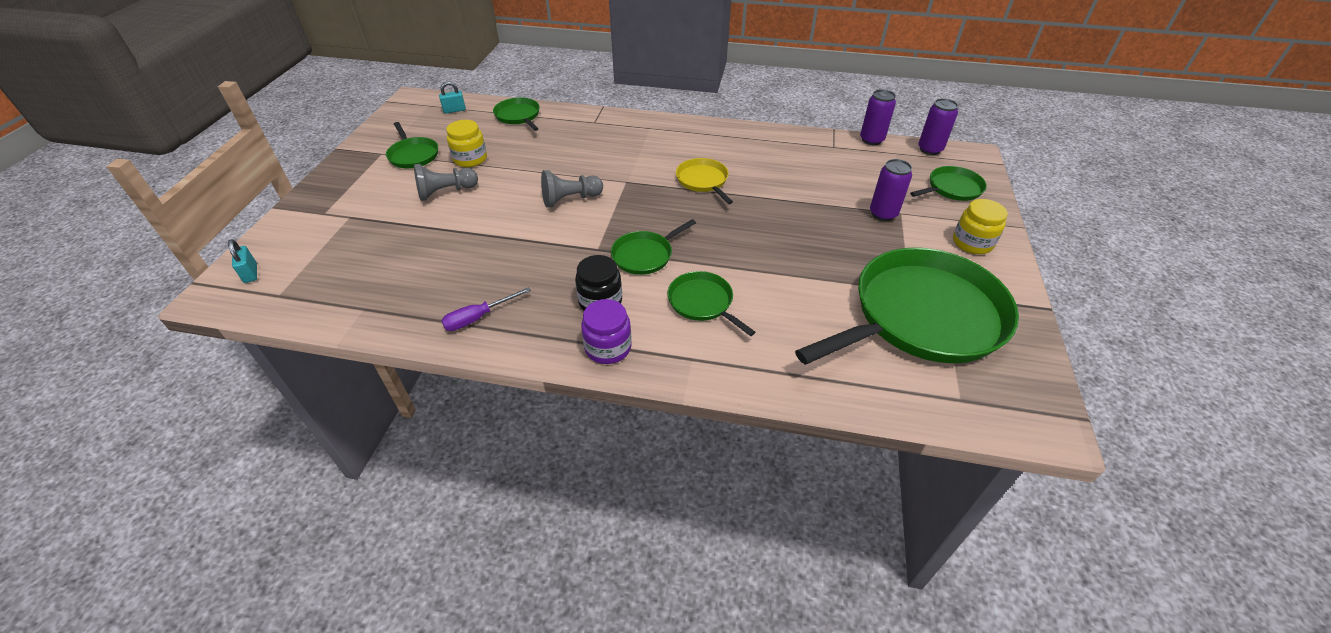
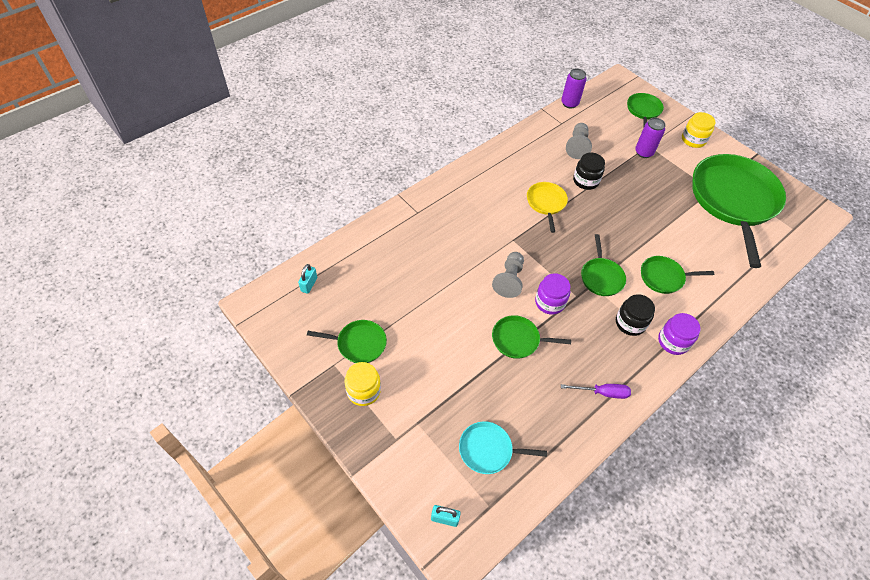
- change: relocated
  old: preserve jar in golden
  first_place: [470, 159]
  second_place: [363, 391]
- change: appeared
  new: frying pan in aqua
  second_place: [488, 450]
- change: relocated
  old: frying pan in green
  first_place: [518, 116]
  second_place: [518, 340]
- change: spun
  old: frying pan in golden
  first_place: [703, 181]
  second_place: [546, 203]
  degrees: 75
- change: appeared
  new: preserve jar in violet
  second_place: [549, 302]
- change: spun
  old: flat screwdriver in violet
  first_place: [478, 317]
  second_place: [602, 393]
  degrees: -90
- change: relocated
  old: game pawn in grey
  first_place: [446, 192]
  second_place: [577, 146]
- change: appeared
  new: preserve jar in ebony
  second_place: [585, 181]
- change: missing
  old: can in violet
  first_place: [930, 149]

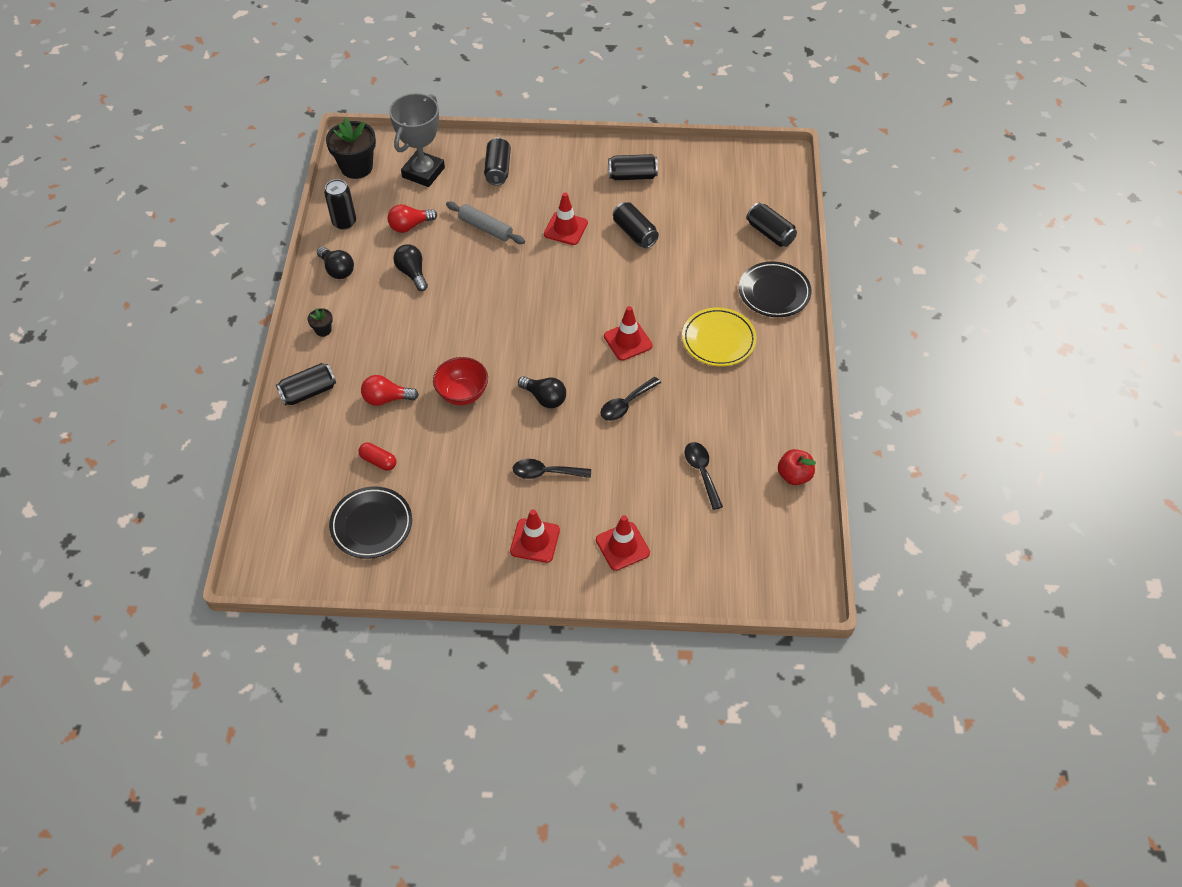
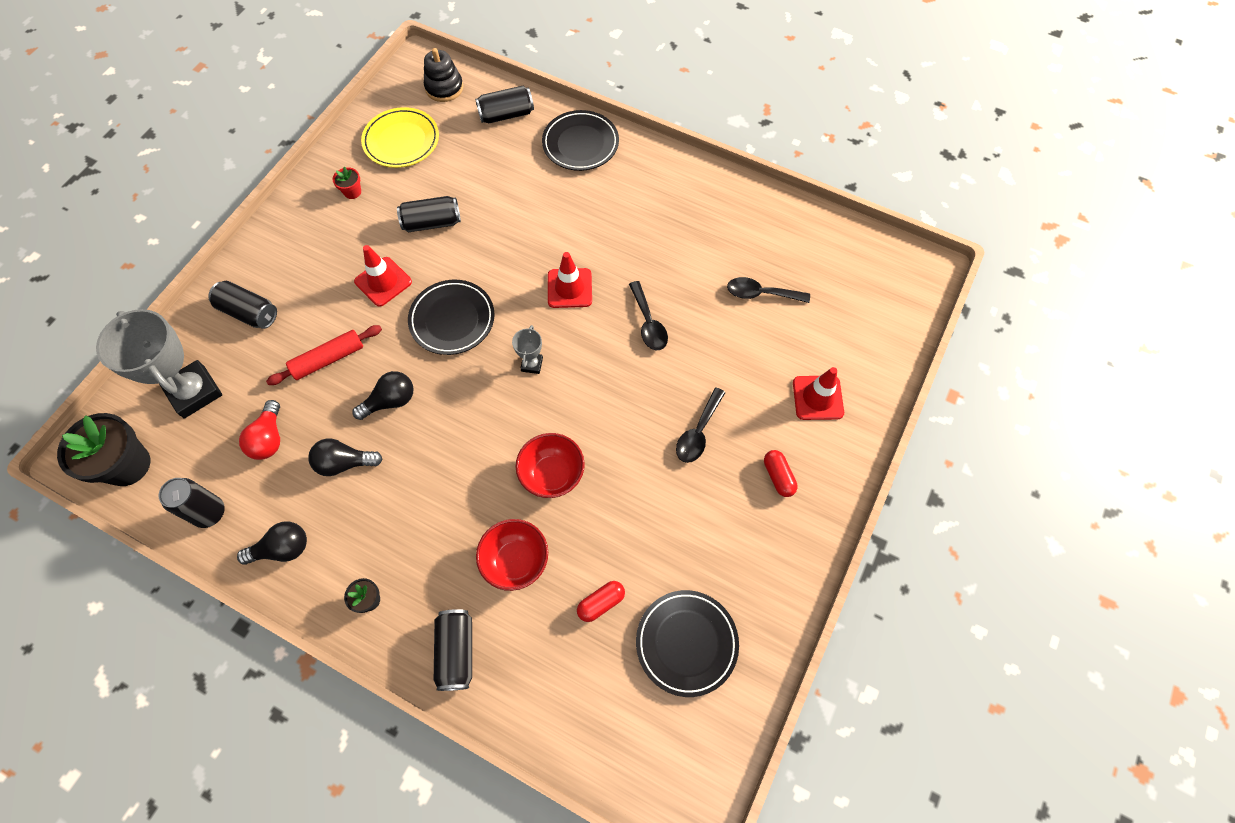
- change: colour
  old: pastry roller in grey
  new: pastry roller in scarlet
  first_place: [485, 228]
  second_place: [328, 359]
- change: exchanged
  old: can in ebony
  new: flower pot in scarlet
  first_place: [632, 176]
  second_place: [352, 192]
- change: relocated
  old: light bulb in ebony
  first_place: [544, 398]
  second_place: [390, 401]
- change: relocated
  old: flat dish in golden
  first_place: [718, 340]
  second_place: [401, 141]
- change: appeared
  new: flat dish in ebony
  second_place: [452, 319]
- change: appeared
  new: stacking rings in ebony
  second_place: [444, 88]
- change: exchanged
  old: light bulb in scarlet
  new: bowl in scarlet
  first_place: [386, 399]
  second_place: [516, 561]
- change: appeared
  new: trophy in grey
  second_place: [532, 364]
- change: exchanged
  old: traffic cone in scarlet
  new: pill in scarlet
  first_place: [535, 541]
  second_place: [778, 476]
- change: missing
  old: toy apple in scarlet
  first_place: [794, 475]

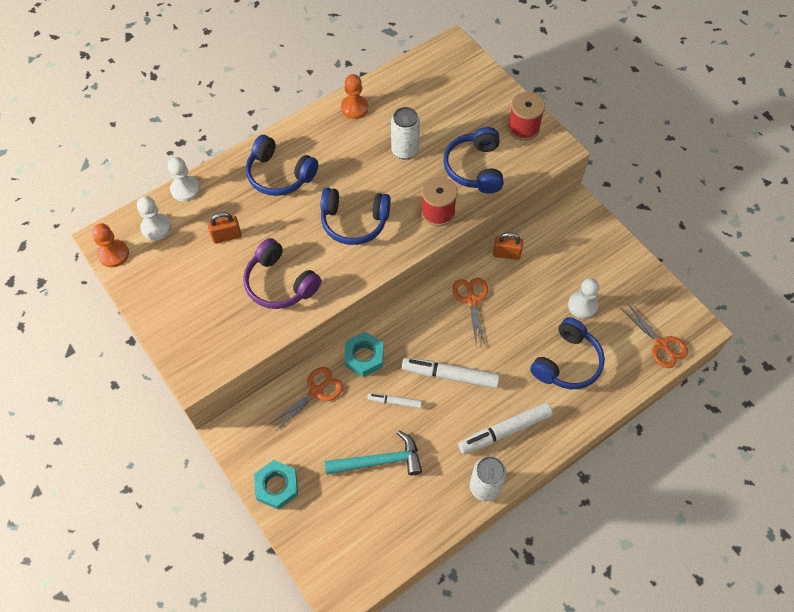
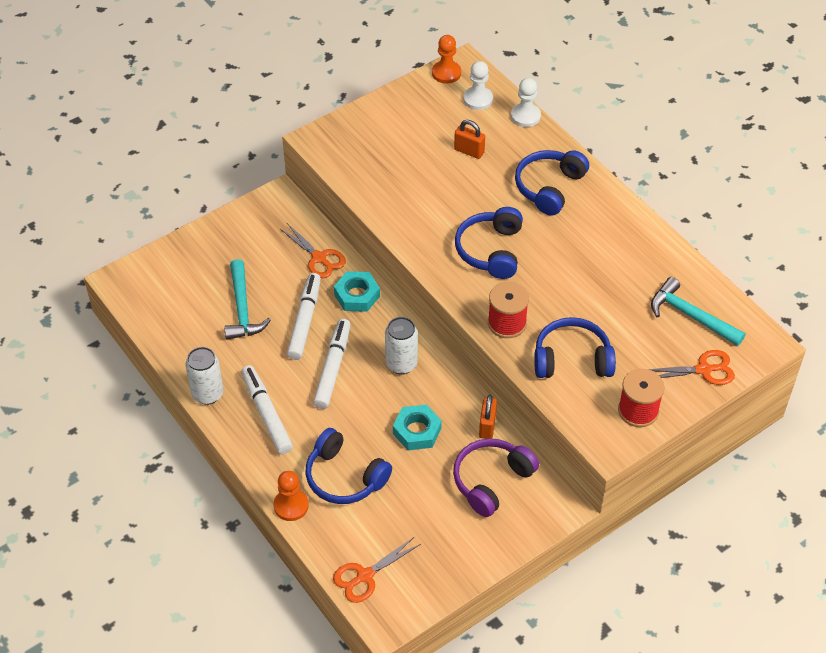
- change: relocated
  old: game pawn in orange
  first_place: [354, 108]
  second_place: [291, 506]
- change: size
  old: marker pen in snow-white
  first_place: [394, 402]
  second_place: [305, 321]
  factor: 1.81
- change: relocated
  old: can in snow-white
  first_place: [405, 150]
  second_place: [401, 364]
- change: relocated
  old: hexagon nut in aqua
  first_place: [277, 486]
  second_place: [417, 431]
- change: relocated
  old: over-ear headphones in violet
  first_place: [280, 283]
  second_place: [491, 481]
- change: spun
  old: padlock in orange
  first_place: [227, 236]
  second_place: [469, 151]
  degrees: -45
- change: relocated
  old: shears in orange
  first_place: [472, 300]
  second_place: [704, 370]
- change: appeared
  new: hammer in aqua
  second_place: [691, 316]
- change: missing
  old: game pawn in snow-white
  first_place: [582, 305]

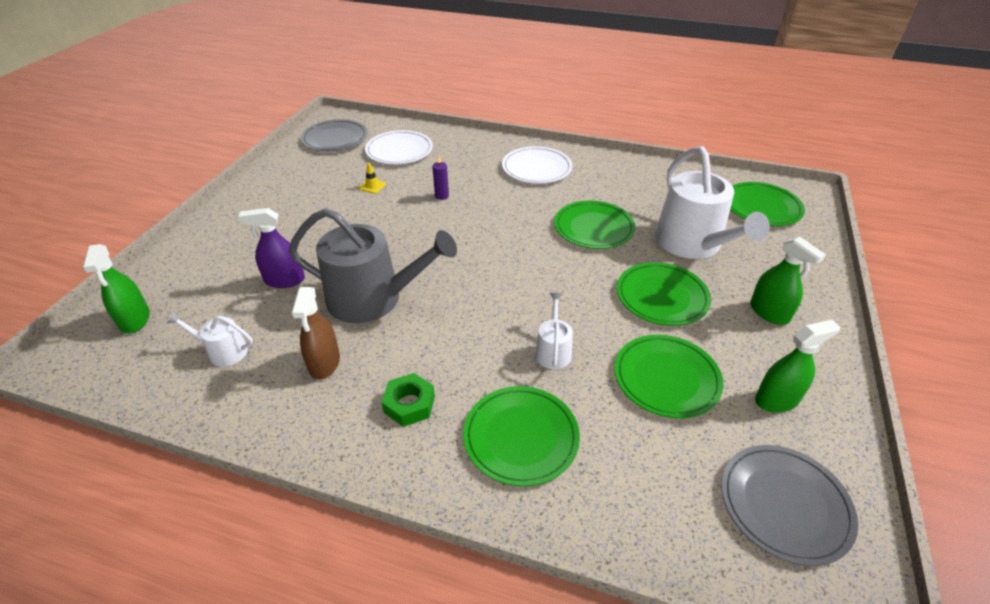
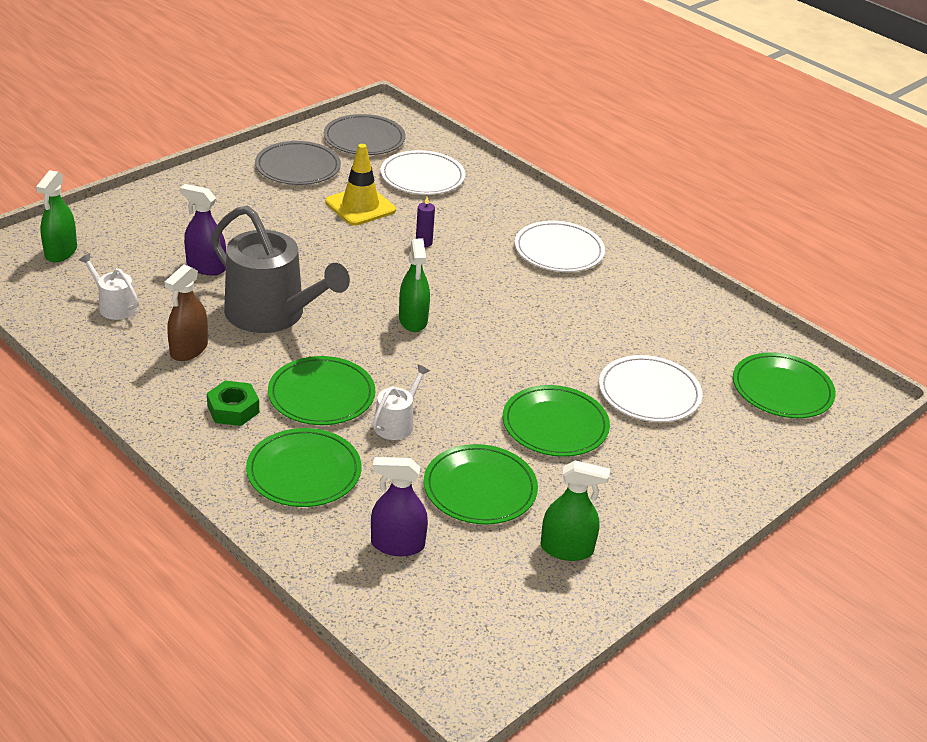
- change: relocated
  old: flat dish in grey
  first_place: [784, 505]
  second_place: [298, 167]
- change: relocated
  old: flat dish in green
  first_place: [593, 228]
  second_place: [321, 395]
- change: size
  old: traffic cone in golden
  first_place: [372, 186]
  second_place: [360, 206]
  factor: 2.2
- change: appeared
  new: spray cleaner in violet
  second_place: [397, 544]
- change: relocated
  old: spray cleaner in green
  first_place: [769, 312]
  second_place: [413, 320]
- change: exchanged
  old: watering pot in snow-white
  new: flat dish in snow-white
  first_place: [692, 244]
  second_place: [649, 393]

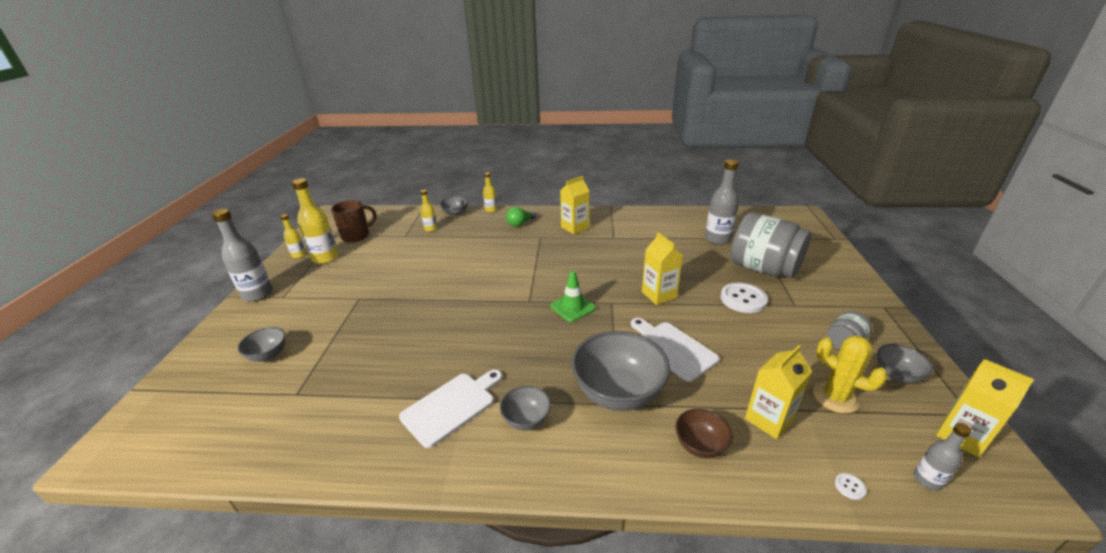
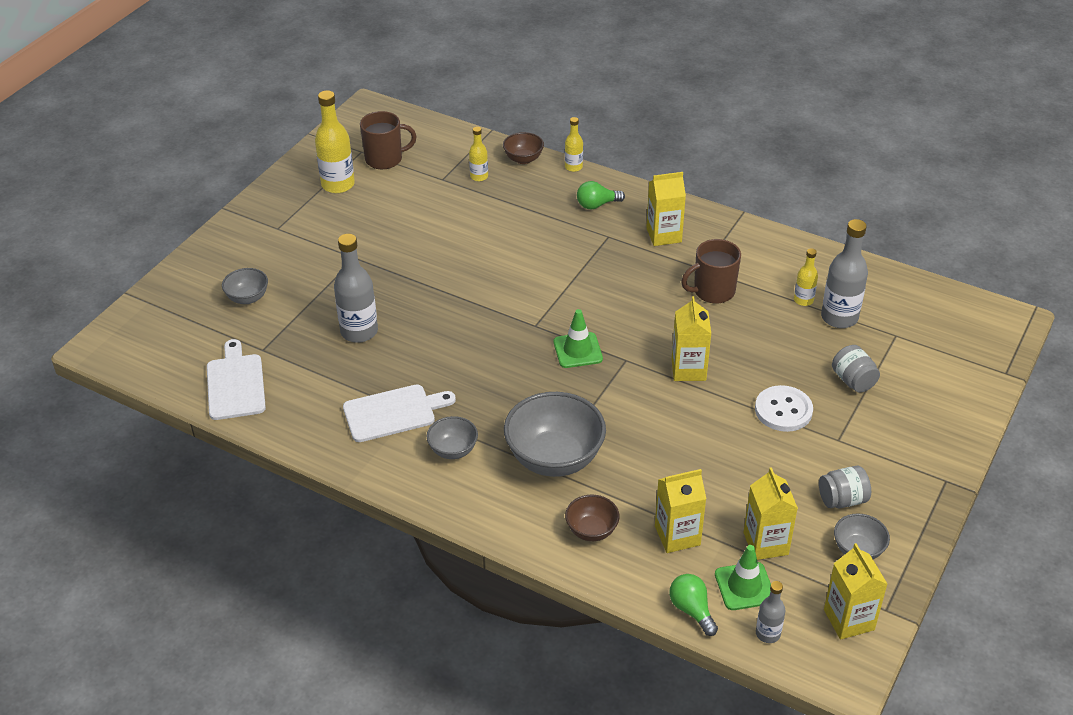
- change: relocated
  old: bread board in snow-white
  first_place: [672, 349]
  second_place: [235, 384]
- change: relocated
  old: bottle in grey
  first_place: [258, 294]
  second_place: [359, 332]
- change: colour
  old: bowl in grey
  new: bowl in dark brown
  first_place: [455, 213]
  second_place: [523, 159]
- change: exchanged
  old: button in snow-white
  new: light bulb in green
  first_place: [849, 487]
  second_place: [692, 610]
- change: appeared
  new: mug in dark brown
  second_place: [713, 291]
- change: appeared
  new: traffic cone in green
  second_place: [744, 586]
- change: exchanged
  old: saguaro cactus in golden
  new: juice carton in golden
  first_place: [835, 397]
  second_place: [765, 543]
- change: relocated
  old: bottle in golden
  first_place: [299, 255]
  second_place: [803, 300]
- change: size
  old: preserve jar in grey
  first_place: [763, 268]
  second_place: [853, 381]
  factor: 0.46

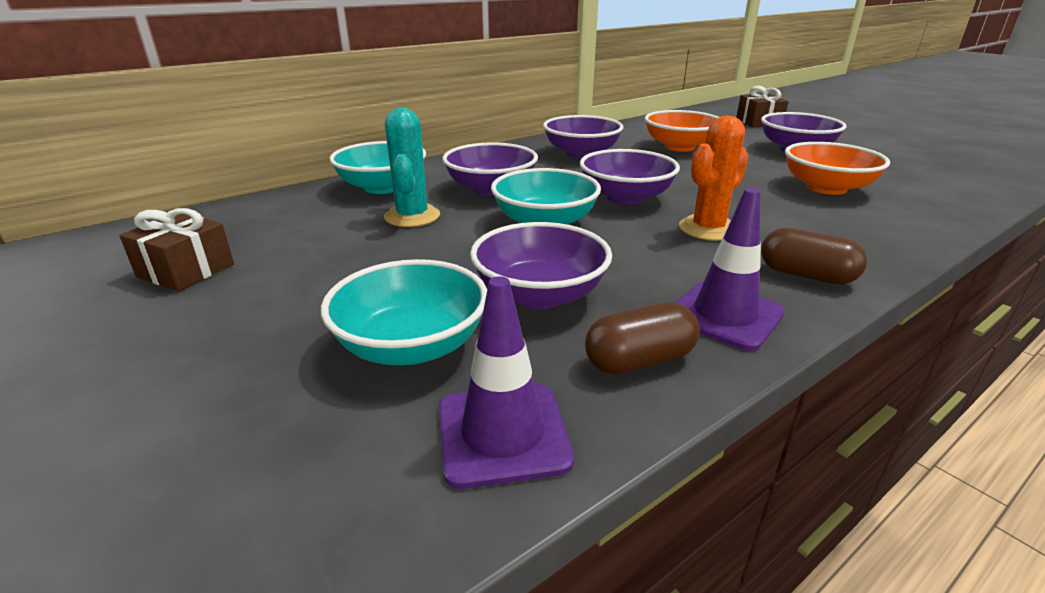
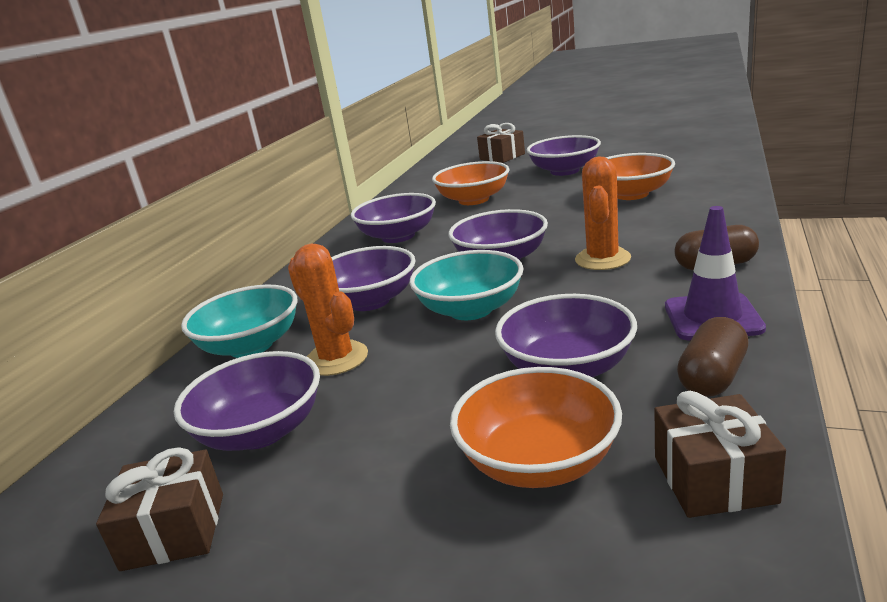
- change: appeared
  new: bowl in violet
  second_place: [261, 431]
- change: colour
  old: saguaro cactus in aqua
  new: saguaro cactus in orange
  first_place: [412, 216]
  second_place: [336, 359]
- change: colour
  old: bowl in aqua
  new: bowl in orange
  first_place: [412, 345]
  second_place: [539, 462]
- change: exchanged
  old: traffic cone in violet
  new: wrapped gift in dark brown
  first_place: [502, 434]
  second_place: [714, 479]

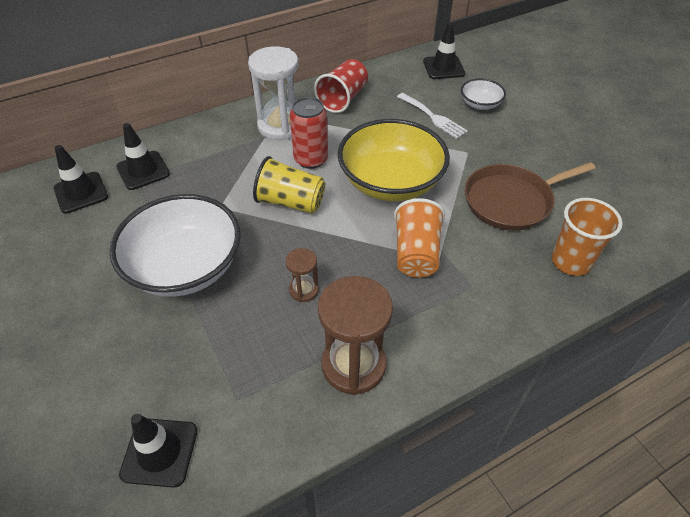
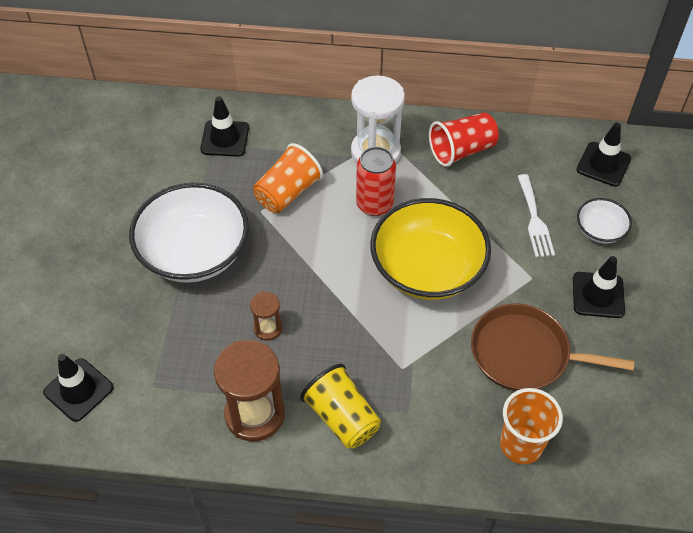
- change: relocated
  old: cup in orange
  first_place: [416, 253]
  second_place: [287, 192]
- change: relocated
  old: cup in golden
  first_place: [290, 202]
  second_place: [342, 417]
- change: relocated
  old: traffic cone in ebony
  first_place: [81, 192]
  second_place: [598, 295]

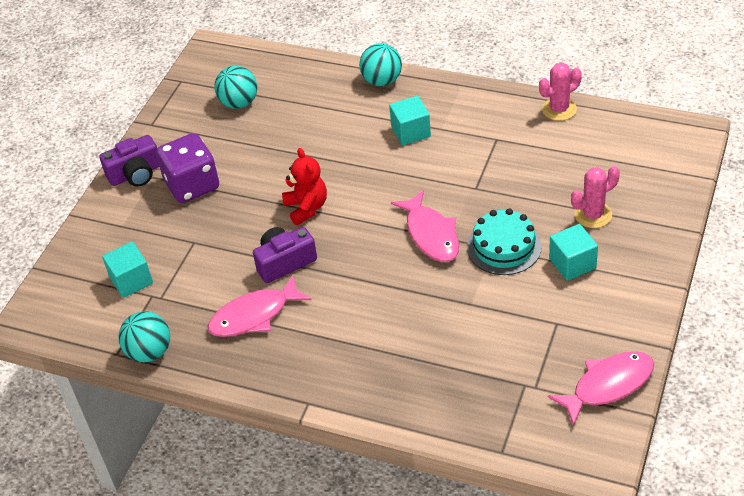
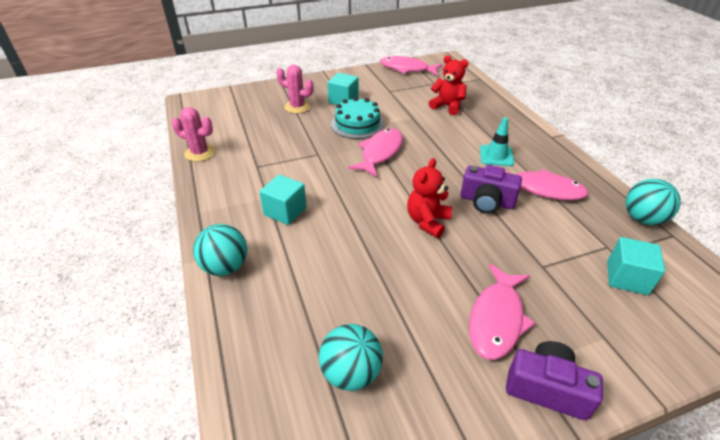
- change: appeared
  new: teddy in scarlet
  second_place: [447, 106]
- change: exchanged
  old: die in violet
  new: fish figure in pink
  first_place: [192, 185]
  second_place: [497, 319]
- change: appeared
  new: traffic cone in aqua
  second_place: [496, 156]

